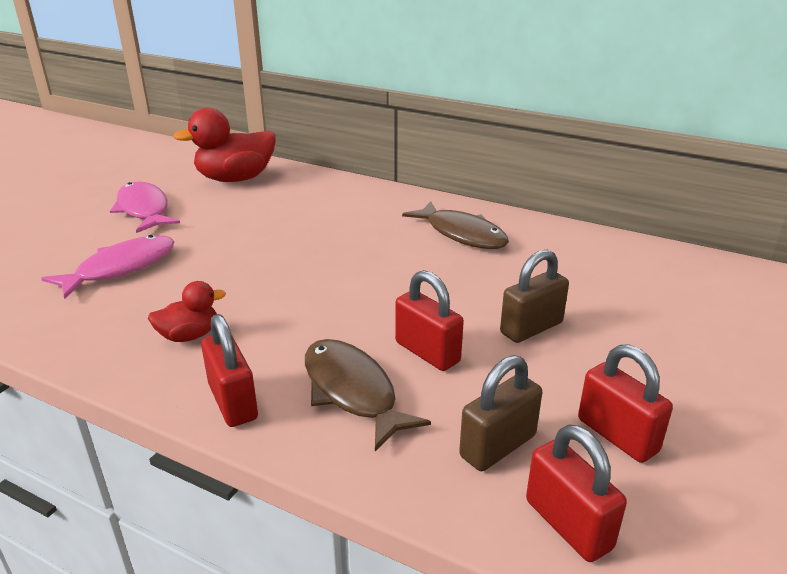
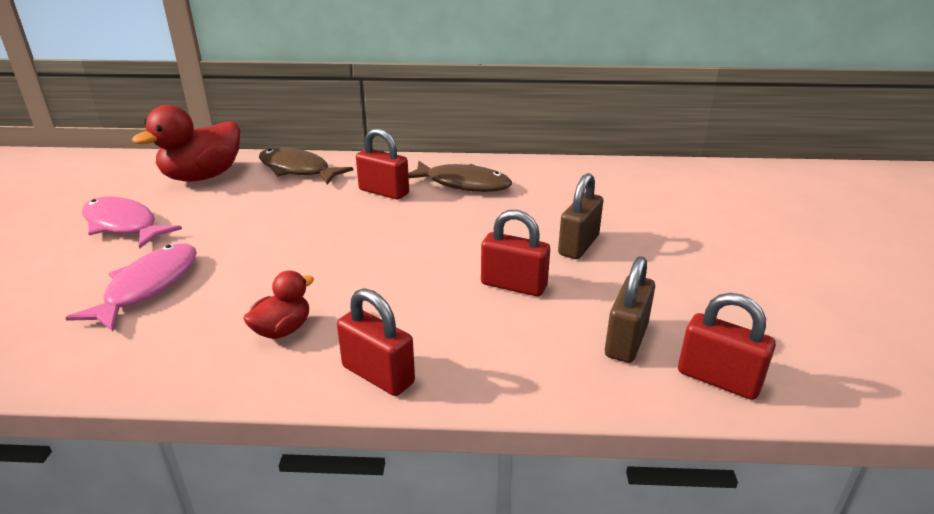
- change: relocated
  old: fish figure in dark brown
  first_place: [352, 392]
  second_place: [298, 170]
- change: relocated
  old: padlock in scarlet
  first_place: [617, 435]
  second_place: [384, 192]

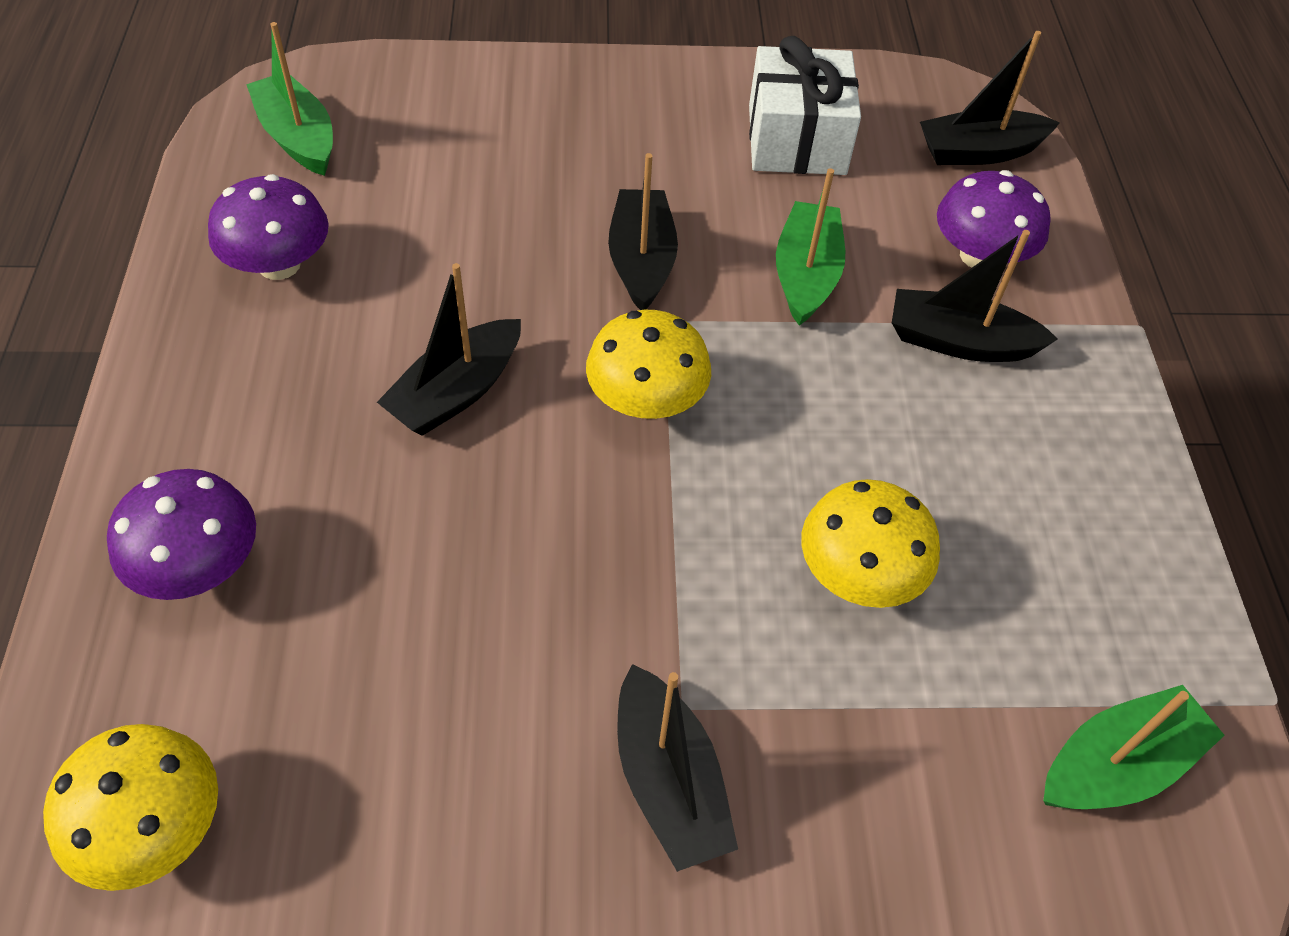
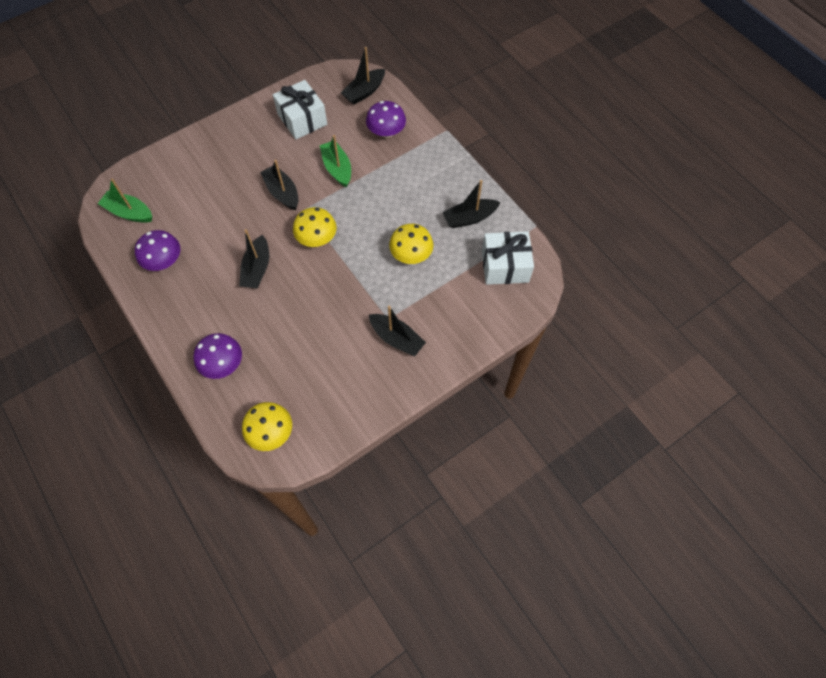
- change: relocated
  old: boat in ebony
  first_place: [959, 342]
  second_place: [469, 218]
- change: exchanged
  old: boat in green
  new: wrapped gift in snow-white
  first_place: [1116, 764]
  second_place: [505, 266]

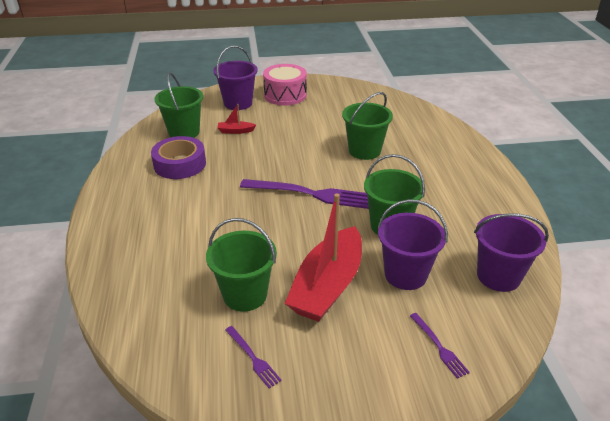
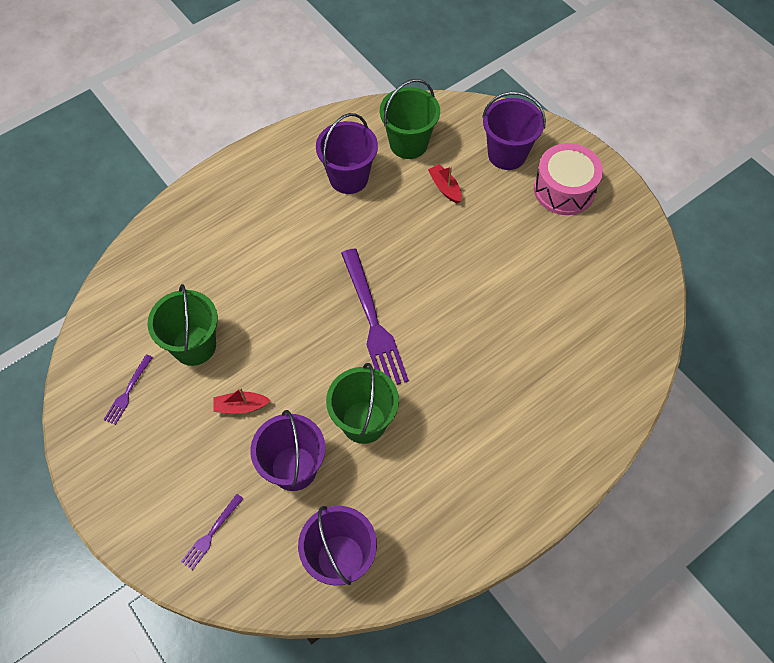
- change: size
  old: boat in scarlet
  first_place: [327, 286]
  second_place: [241, 406]
  factor: 0.41
- change: exchanged
  old: sticky tape in violet
  new: pail in violet
  first_place: [180, 164]
  second_place: [348, 178]
- change: missing
  old: pail in green
  first_place: [364, 151]

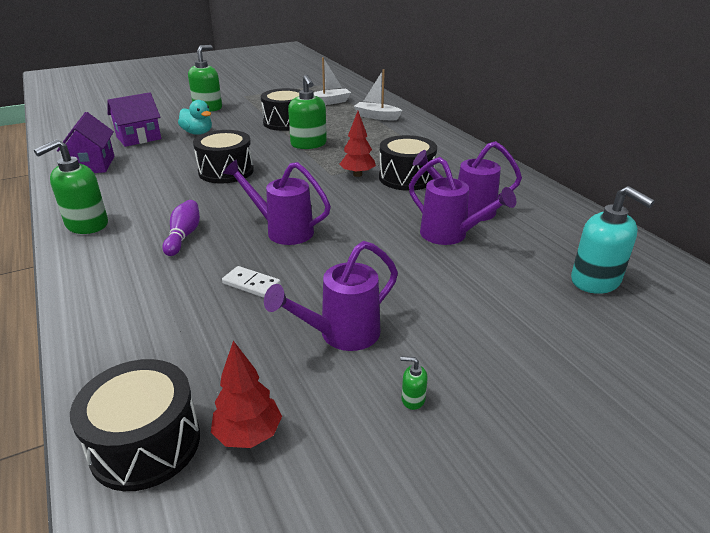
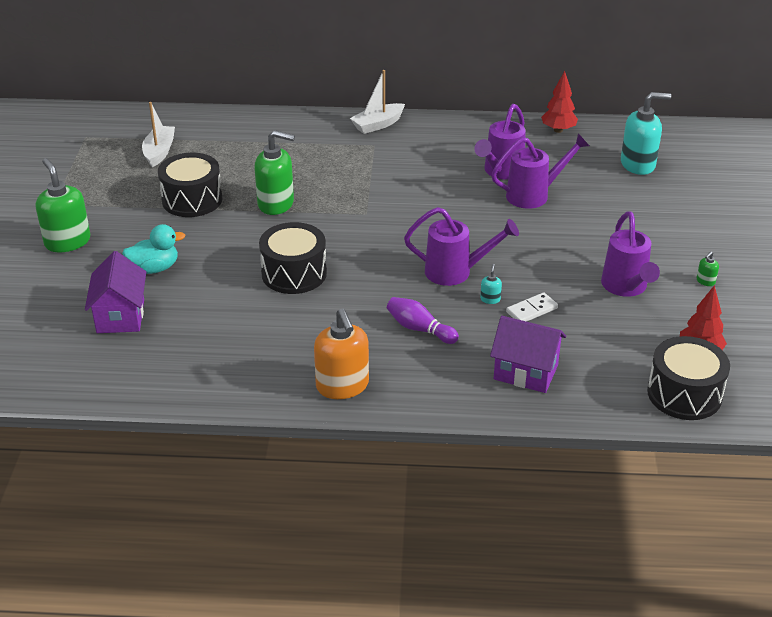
- change: colour
  old: pump bottle in green
  new: pump bottle in orange
  first_place: [86, 225]
  second_place: [342, 386]
- change: relocated
  old: boat in snow-white
  first_place: [376, 117]
  second_place: [378, 124]
- change: spun
  old: watering pot in violet
  first_place: [282, 230]
  second_place: [456, 272]
  degrees: -135
- change: appeared
  new: pump bottle in aqua
  second_place: [490, 299]
- change: relocated
  old: toy house in violet
  first_place: [93, 165]
  second_place: [525, 372]
- change: relocated
  old: fir tree in scarlet
  first_place: [357, 174]
  second_place: [558, 130]
- change: missing
  old: drum in ebony
  first_place: [406, 178]

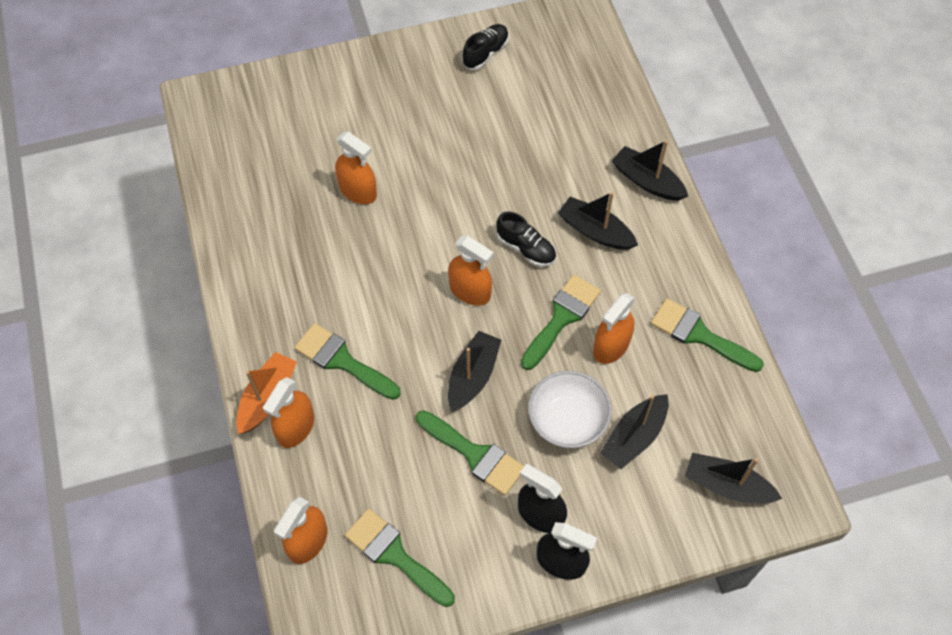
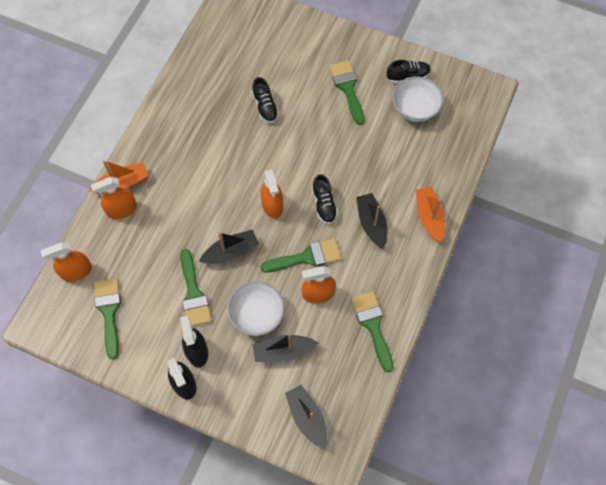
- change: exchanged
  old: spray cleaner in orange
  new: lace-up shoe in ebony
  first_place: [358, 191]
  second_place: [265, 106]
- change: relocated
  old: brush in green
  first_place: [342, 361]
  second_place: [347, 88]
- change: appeared
  new: bowl in snow-white
  second_place: [415, 108]
- change: colour
  old: boat in ebony
  new: boat in orange
  first_place: [647, 181]
  second_place: [429, 217]

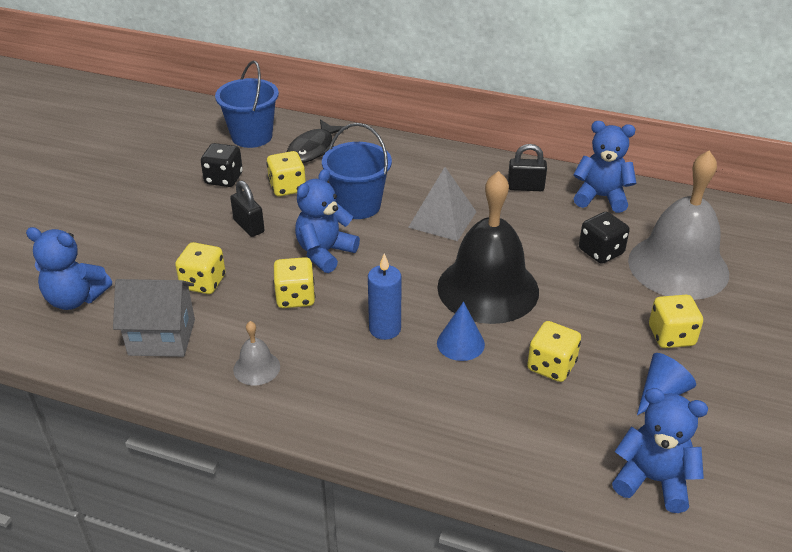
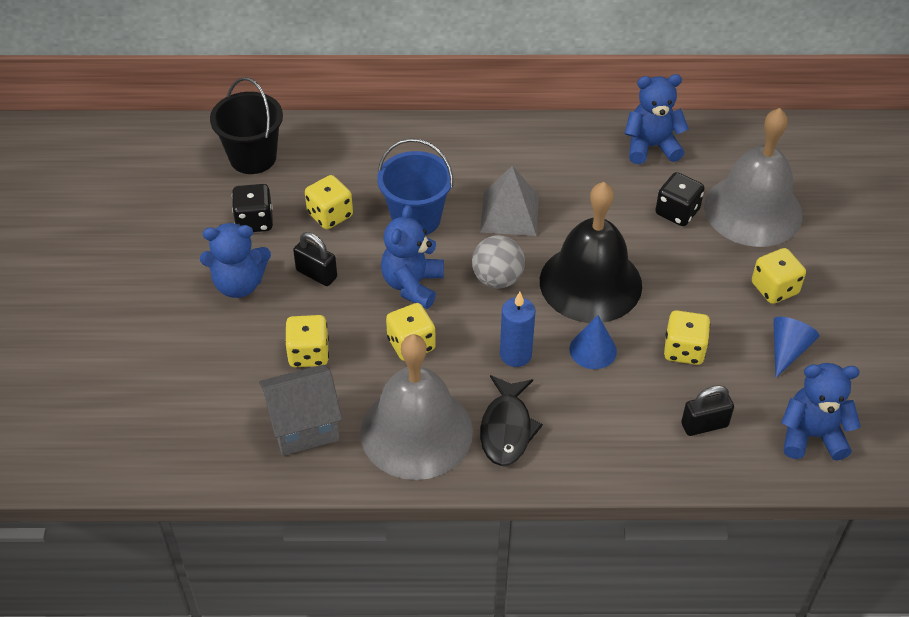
- change: relocated
  old: teddy in blue
  first_place: [75, 299]
  second_place: [239, 284]
- change: colour
  old: pail in blue
  new: pail in ebony
  first_place: [252, 136]
  second_place: [253, 157]
- change: size
  old: hand bell in grey
  first_place: [256, 368]
  second_place: [416, 431]
  factor: 2.39
- change: appeared
  new: play ball in grey
  second_place: [497, 279]
- change: relocated
  old: fish figure in ebony
  first_place: [313, 149]
  second_place: [507, 429]
- change: relocated
  old: padlock in ebony
  first_place: [525, 187]
  second_place: [704, 425]

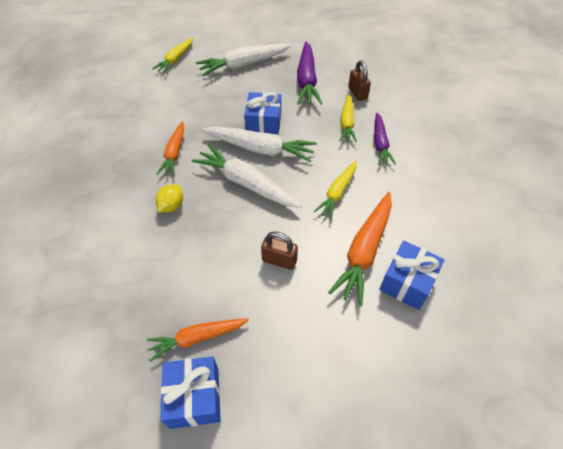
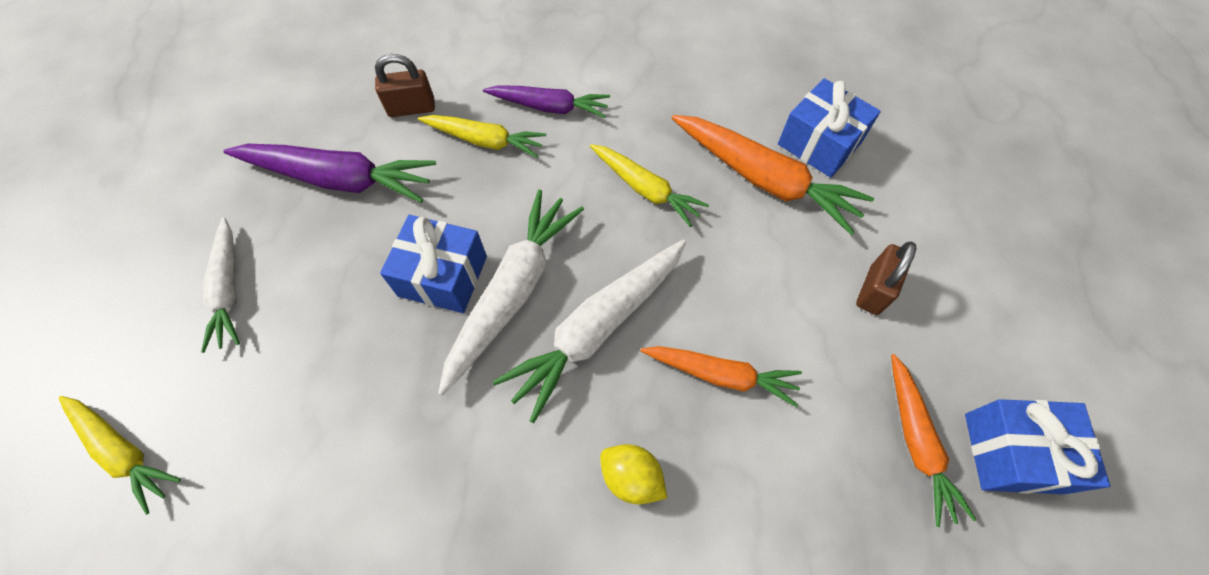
- change: size
  old: root vegetable in snow-white
  first_place: [244, 64]
  second_place: [229, 289]
  factor: 0.64
- change: relocated
  old: root vegetable in orange
  first_place: [174, 153]
  second_place: [720, 375]
- change: relocated
  old: padlock in dark brown
  first_place: [279, 260]
  second_place: [874, 290]

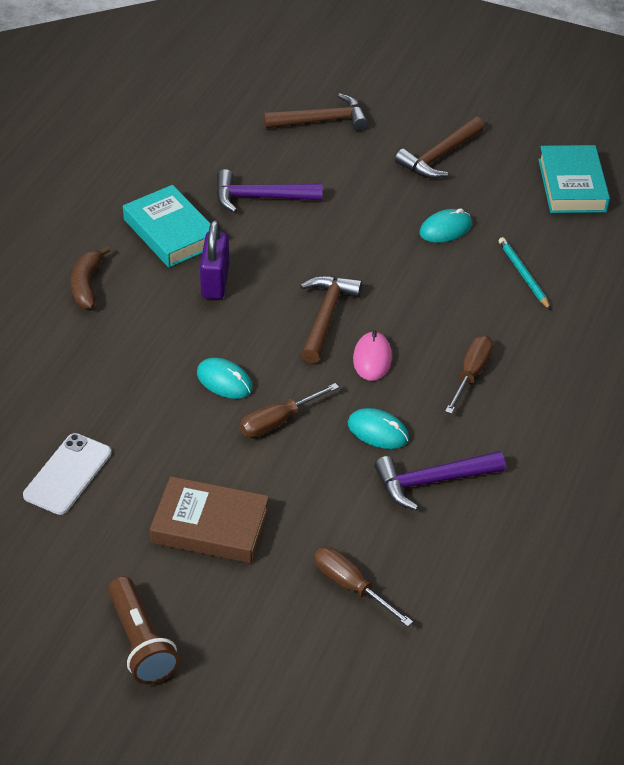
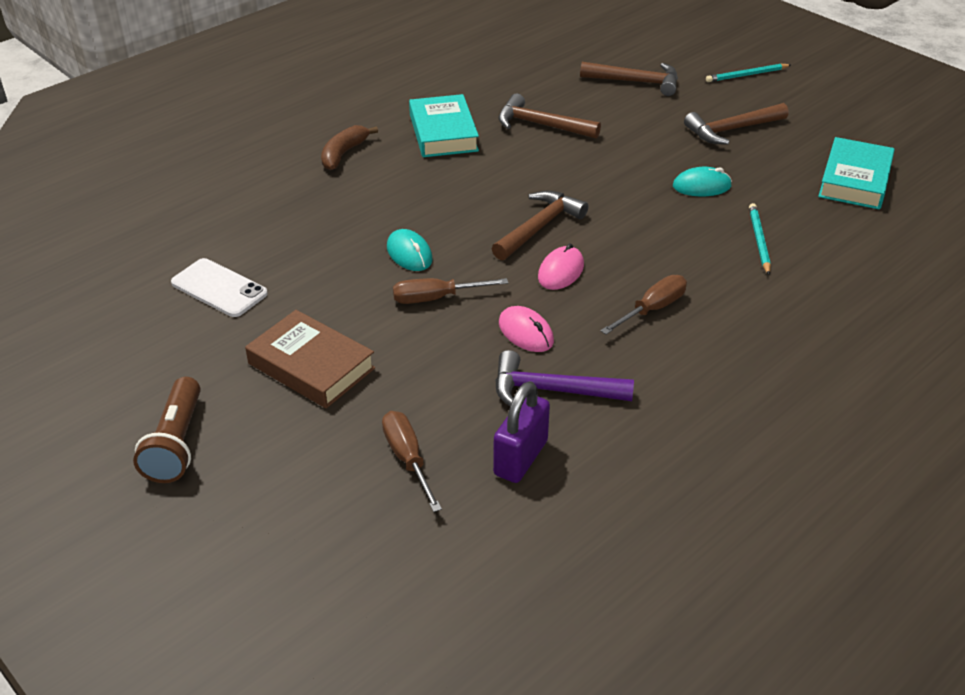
- change: spun
  old: mobile phone in snow-white
  first_place: [68, 474]
  second_place: [219, 288]
  degrees: 75
- change: relocated
  old: padlock in violet
  first_place: [215, 282]
  second_place: [520, 458]
- change: colour
  old: hammer in violet
  new: hammer in dark brown
  first_place: [260, 198]
  second_place: [541, 125]
- change: colour
  old: PC mouse in aqua
  new: PC mouse in pink
  first_place: [378, 431]
  second_place: [526, 332]
- change: appeared
  new: wooden pencil in aqua
  second_place: [747, 75]

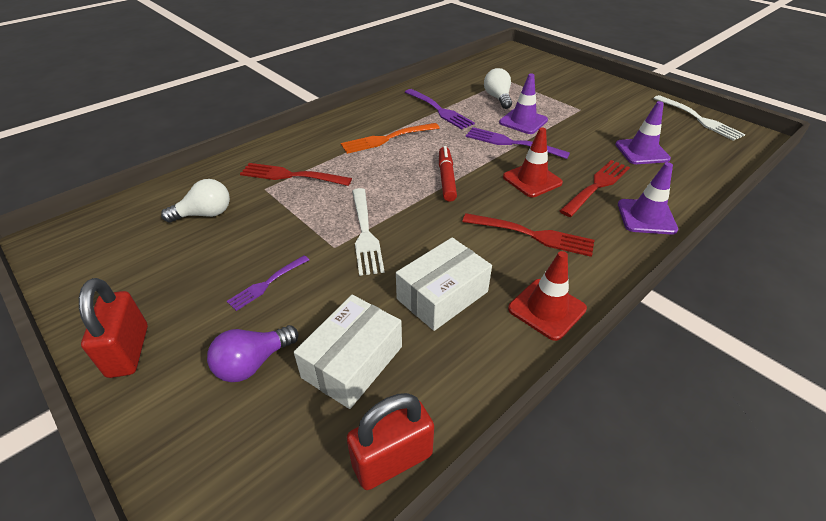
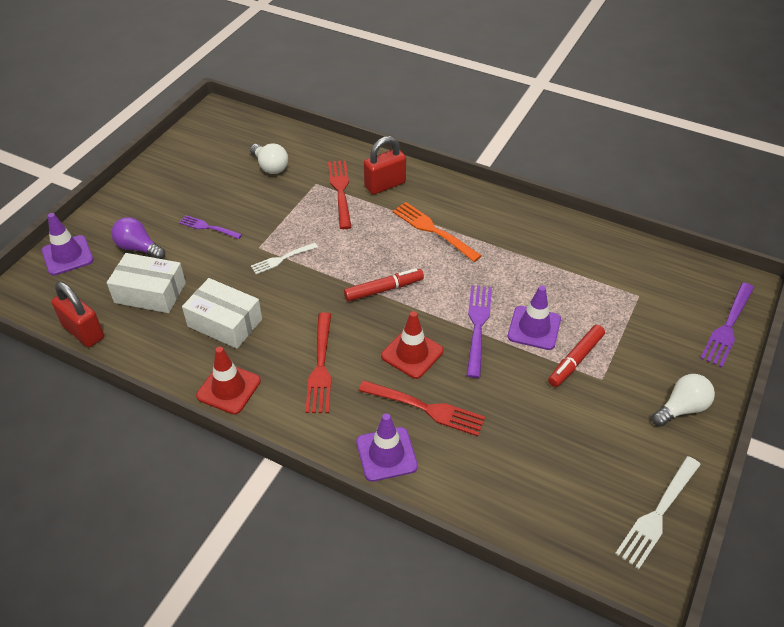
- change: relocated
  old: traffic cone in violet
  first_place: [641, 152]
  second_place: [67, 255]
- change: size
  old: table fork in snow-white
  first_place: [365, 232]
  second_place: [282, 259]
  factor: 0.63
- change: relocated
  old: padlock in scarlet
  first_place: [128, 351]
  second_place: [385, 185]
- change: appeared
  new: marker pen in scarlet
  second_place: [575, 360]
- change: relocated
  old: light bulb in snow-white
  first_place: [498, 98]
  second_place: [681, 408]
- change: relocated
  old: table fork in violet
  first_place: [439, 110]
  second_place: [727, 326]

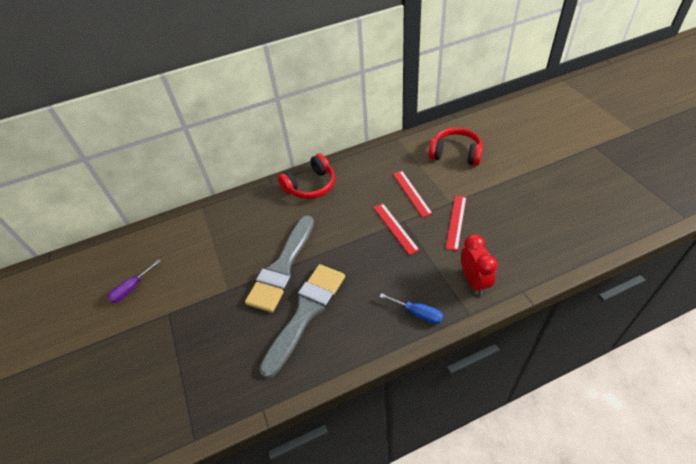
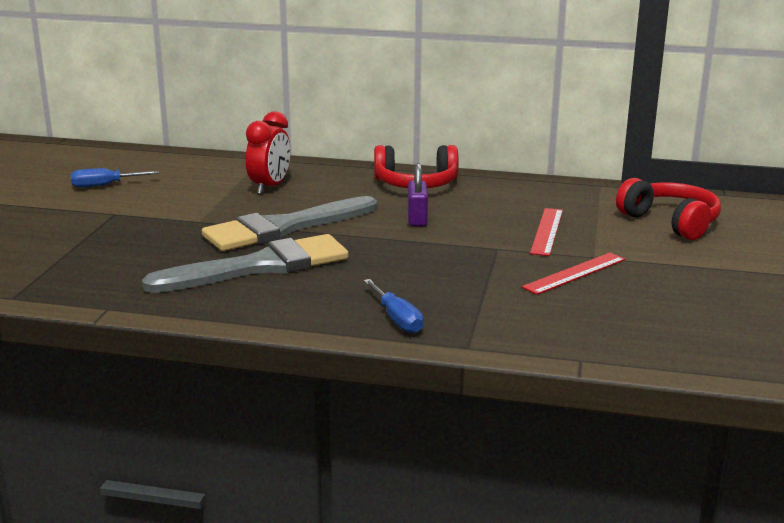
- change: colour
  old: flat screwdriver in violet
  new: flat screwdriver in blue
  first_place: [131, 289]
  second_place: [104, 185]
- change: relocated
  old: alarm clock in scarlet
  first_place: [474, 281]
  second_place: [270, 187]
- change: appeared
  new: padlock in violet
  second_place: [417, 219]
- change: missing
  old: measuring stick in scarlet
  first_place: [395, 228]

